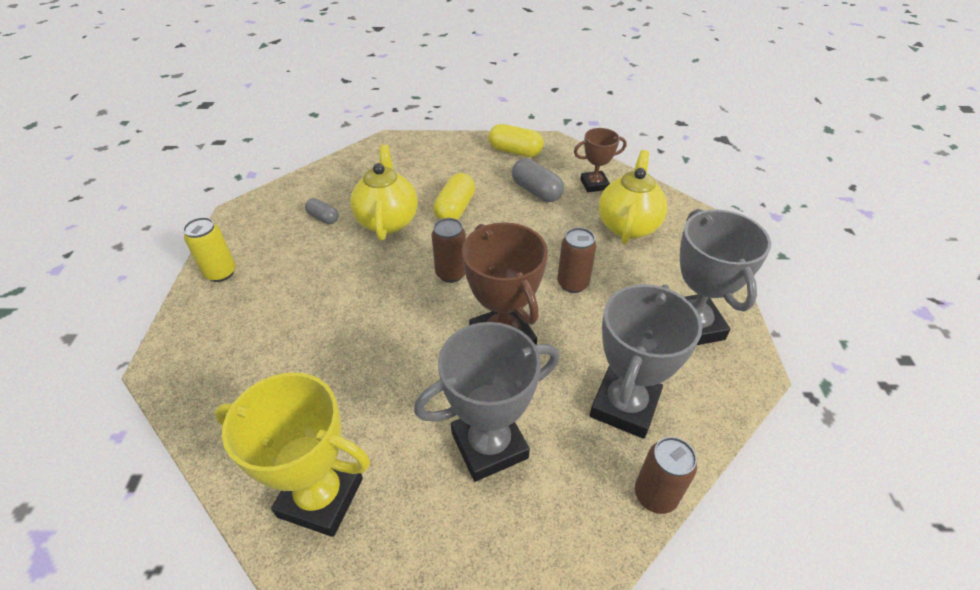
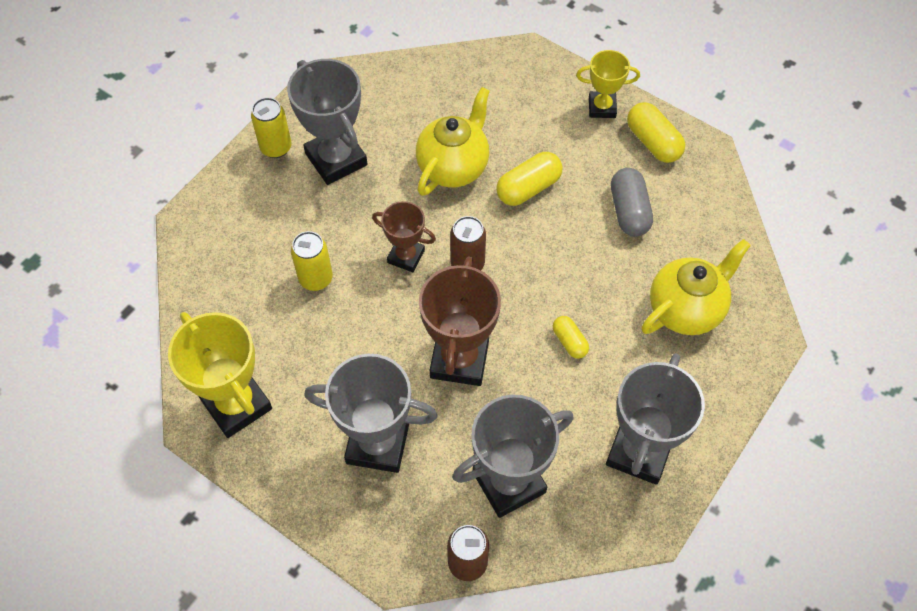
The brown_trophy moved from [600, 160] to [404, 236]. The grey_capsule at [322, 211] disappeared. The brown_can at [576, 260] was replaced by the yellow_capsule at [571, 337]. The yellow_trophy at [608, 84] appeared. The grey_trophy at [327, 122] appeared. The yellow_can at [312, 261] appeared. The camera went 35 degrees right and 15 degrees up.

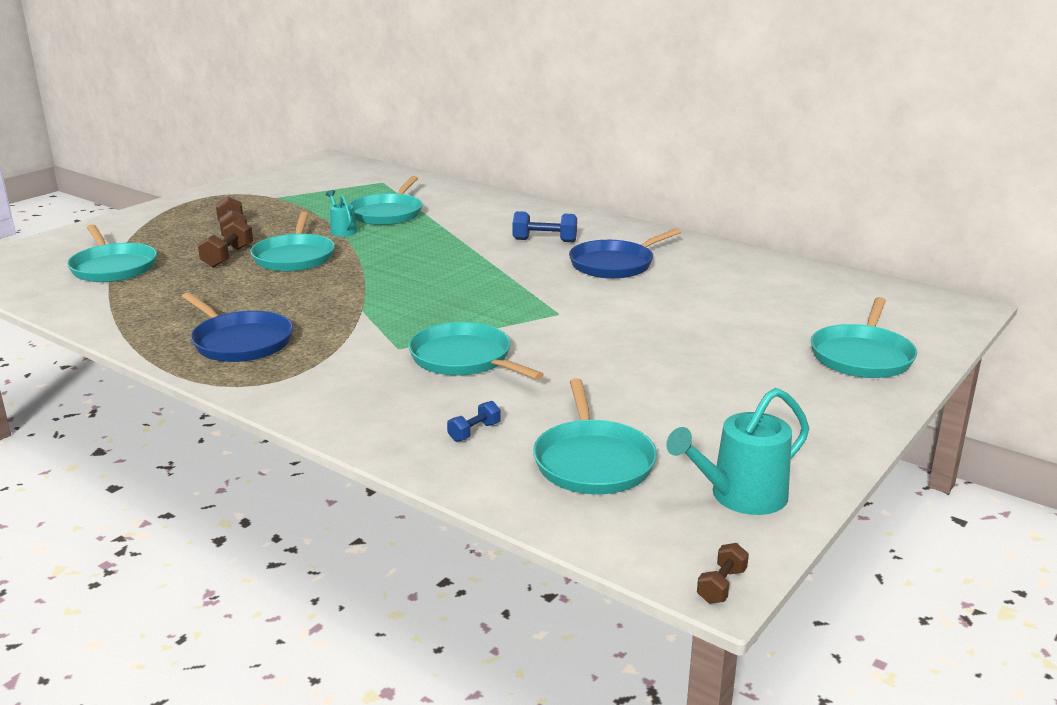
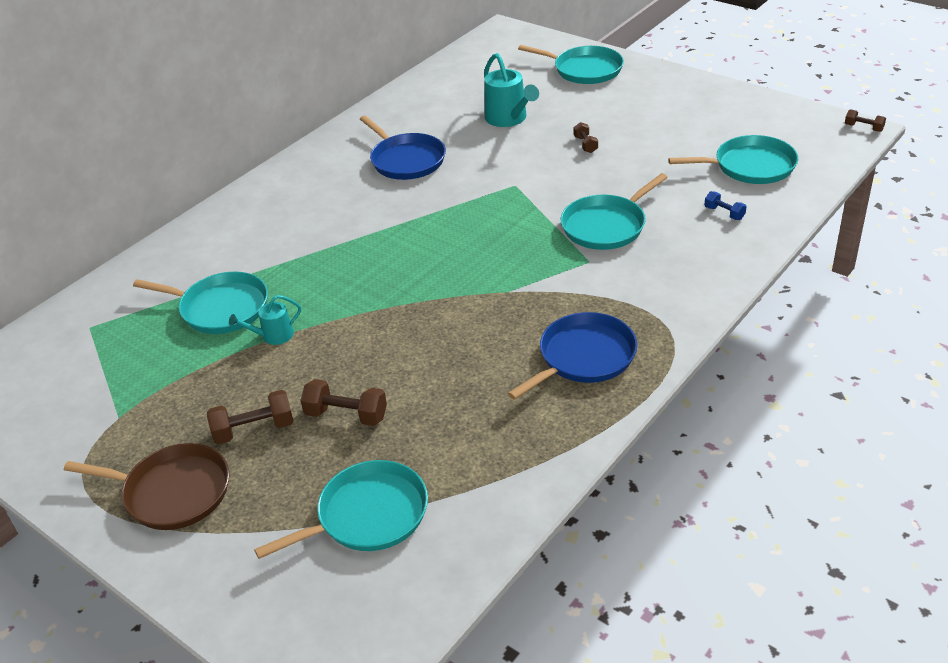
The blue_dumbbell at [544, 226] disappeared. The turquoise_pan at [292, 242] disappeared. The turquoise_watering_can moved from [737, 451] to [511, 90]. The brown_dumbbell at [586, 137] appeared. The brown_pan at [146, 486] appeared. The camera went 85 degrees left and 15 degrees up.

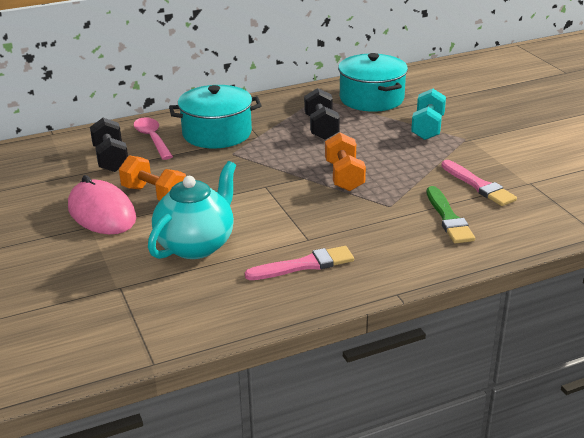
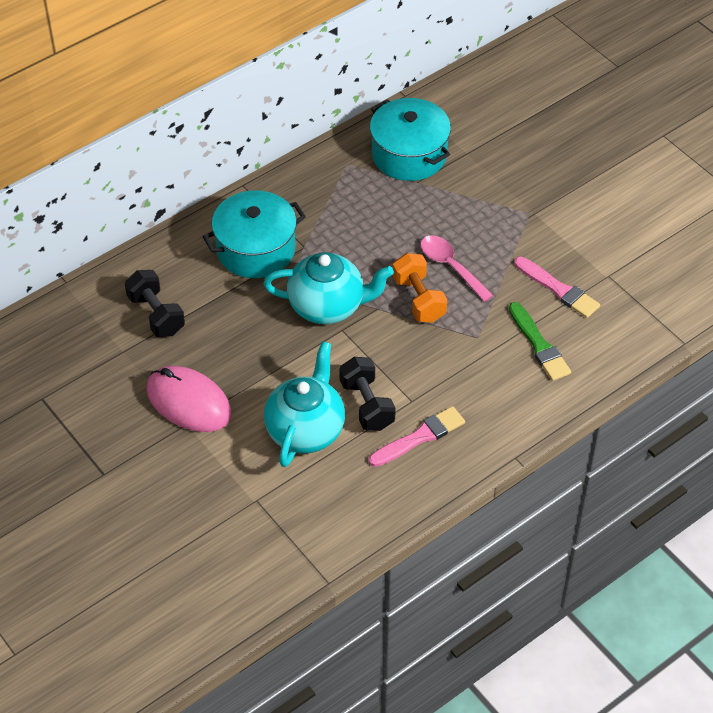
The black_dumbbell moved from [322, 114] to [367, 394]. The turquoise_dumbbell at [428, 114] disappeared. The pink_spoon moved from [153, 138] to [457, 268]. The orange_dumbbell at [152, 178] disappeared. The turquoise_teapot at [328, 288] appeared. The camera went 15 degrees left and 20 degrees up.

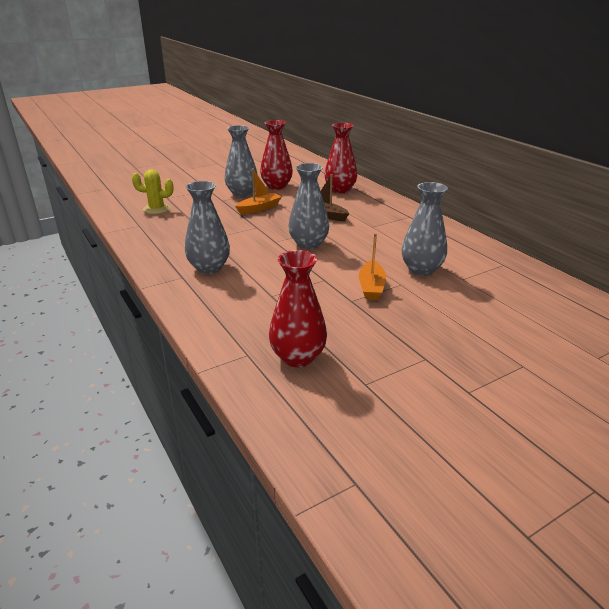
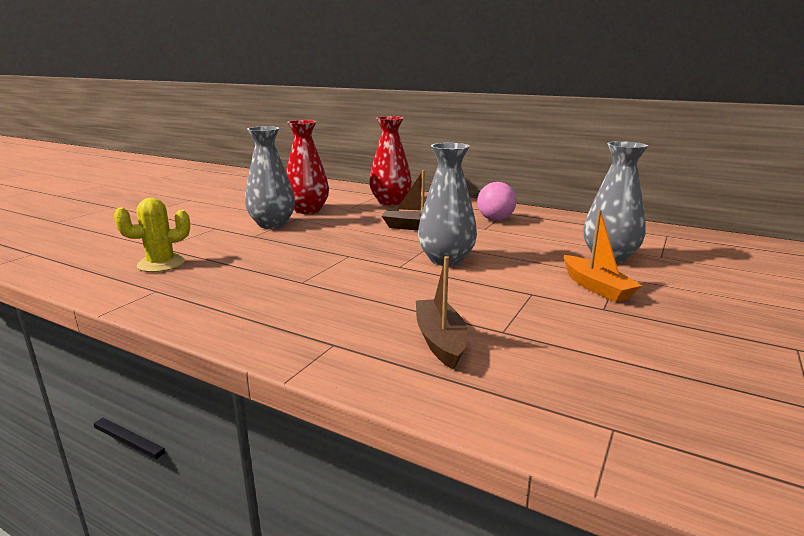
The orange_boat at [258, 191] disappeared. The grey_vase at [207, 227] disappeared. The red_vase at [298, 308] disappeared. The pink_ball at [497, 201] appeared. The brown_boat at [442, 313] appeared. The camera went 30 degrees left and 10 degrees down.

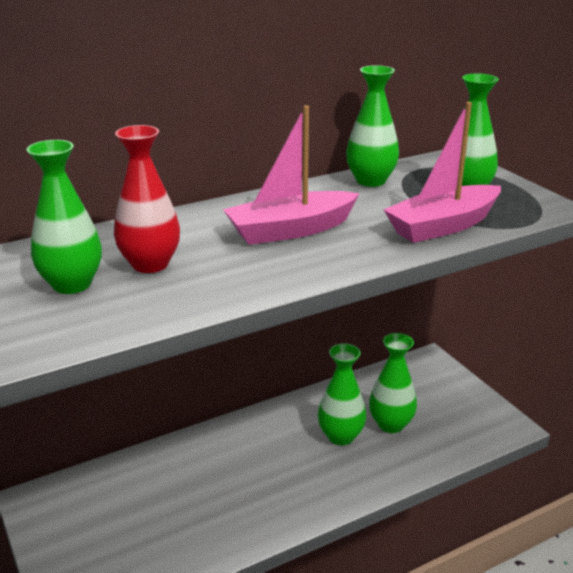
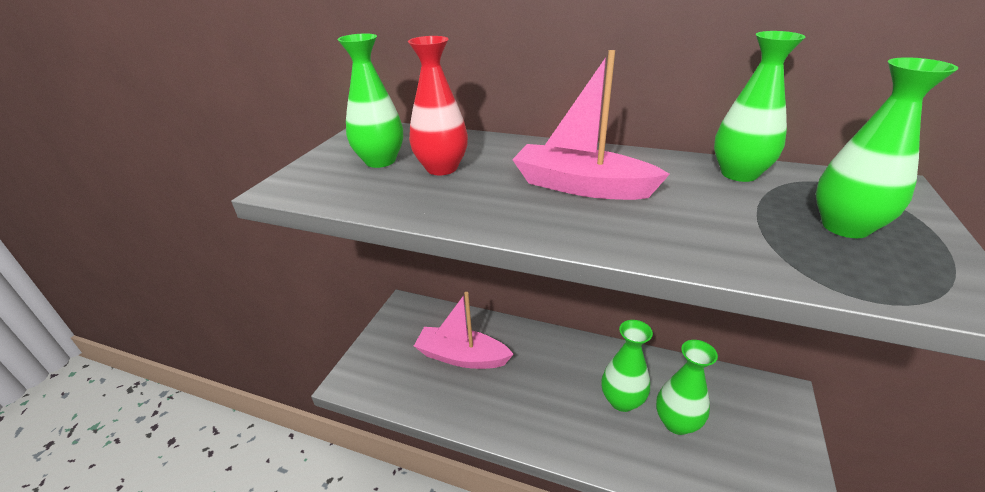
The pink_boat moved from [442, 172] to [464, 330]. The camera went 50 degrees right and 5 degrees up.

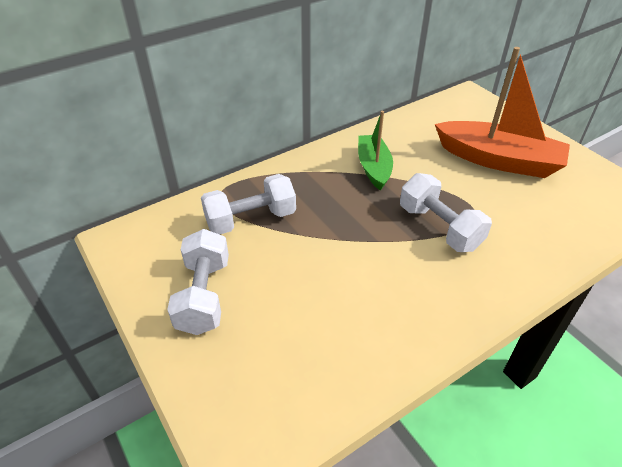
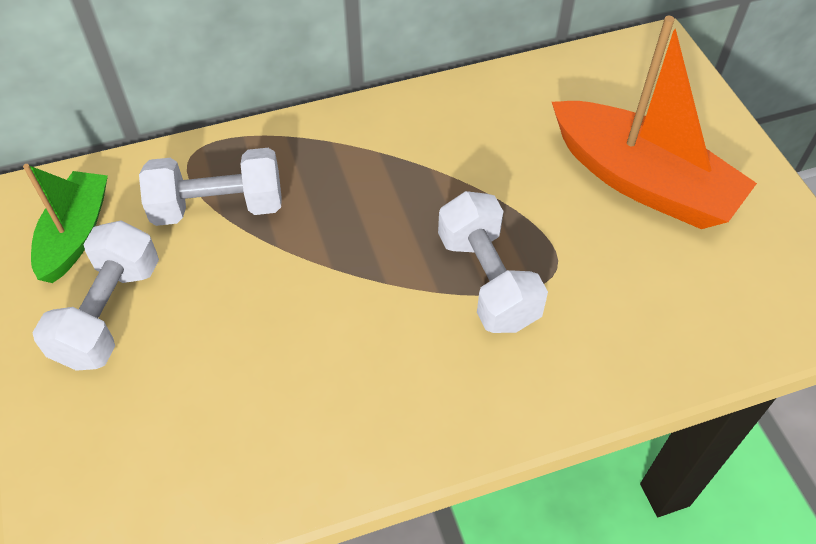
The green_boat moved from [375, 151] to [65, 223]. The camera went 15 degrees right and 10 degrees up.

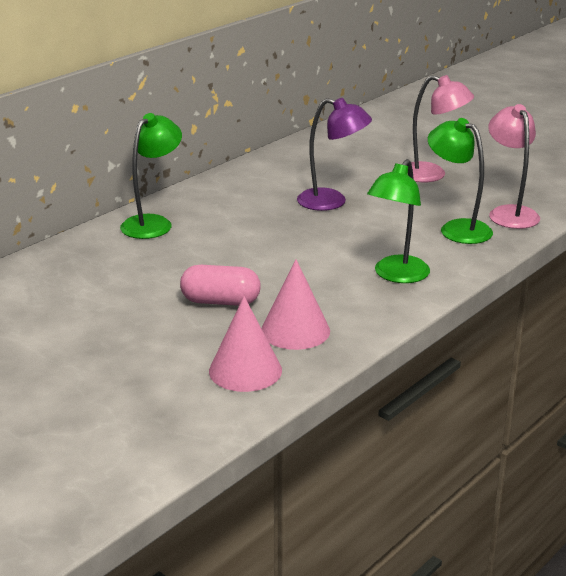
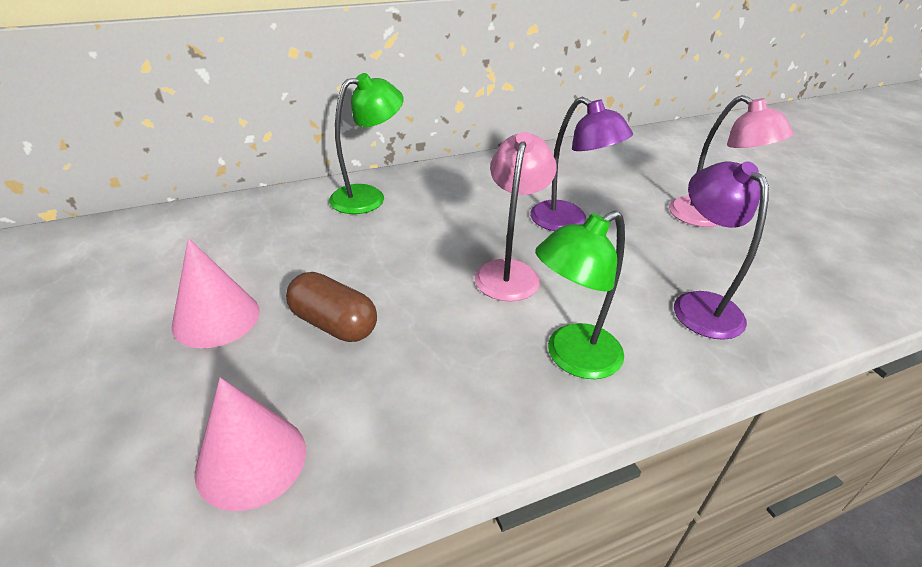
The pink_lamp moved from [514, 166] to [516, 217]. The green_lamp at [460, 181] became the purple_lamp at [721, 250]. The pink_cone moved from [296, 304] to [216, 293]. The pink_capsule at [220, 285] became the brown_capsule at [331, 307]. The camera went 25 degrees right and 10 degrees up.

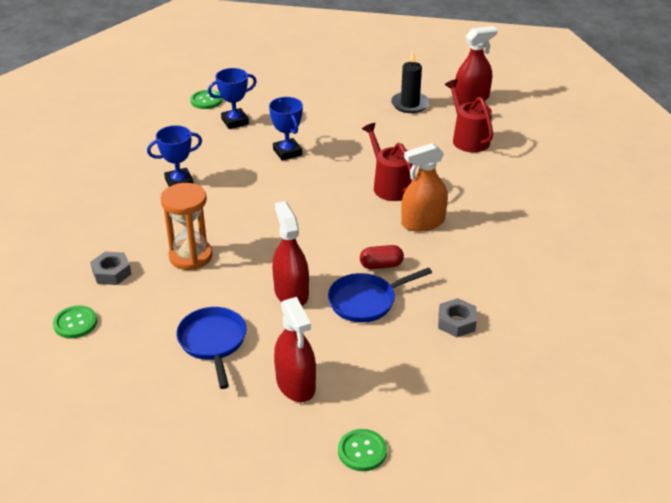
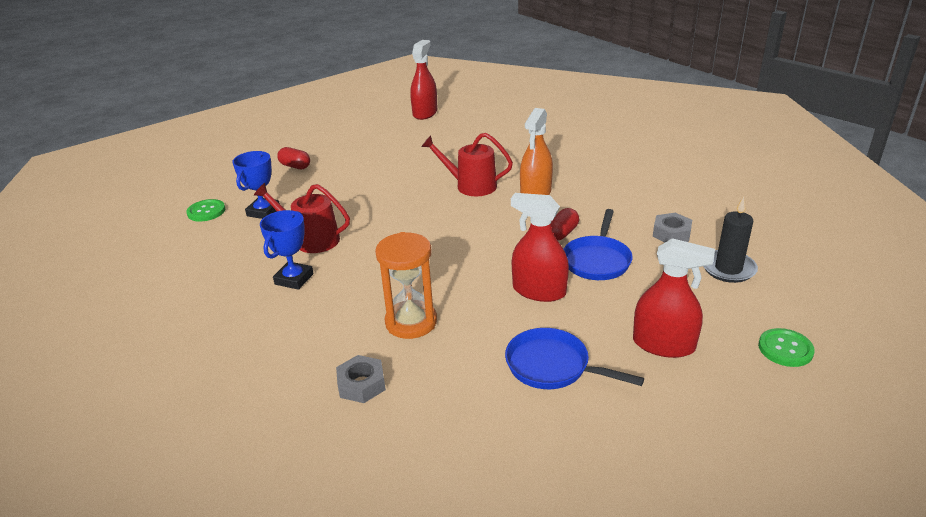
The black_candle moved from [410, 82] to [730, 239]. The red_watering_can moved from [469, 115] to [302, 218]. The blue_trophy at [286, 128] disappeared. The green_button at [75, 322] disappeared. The red_capsule at [293, 158] appeared. The camera went 45 degrees left and 5 degrees down.

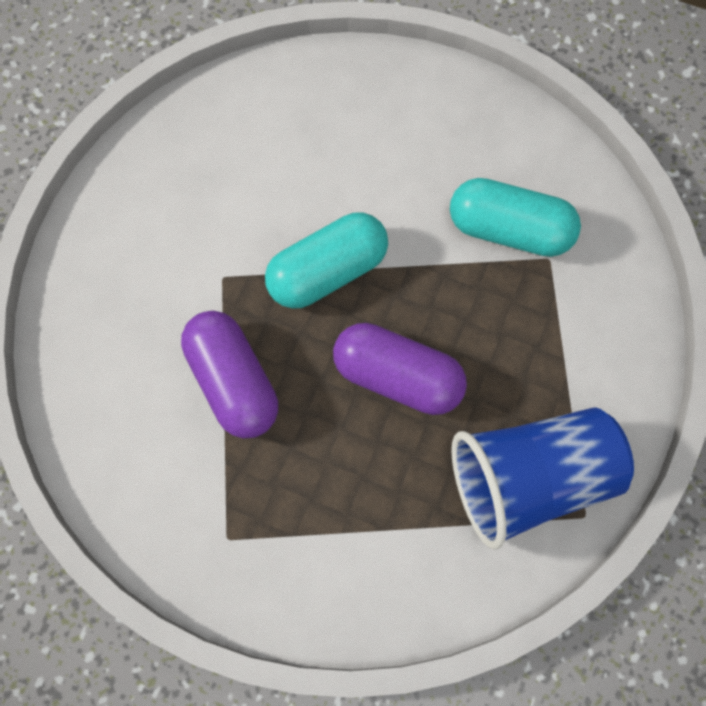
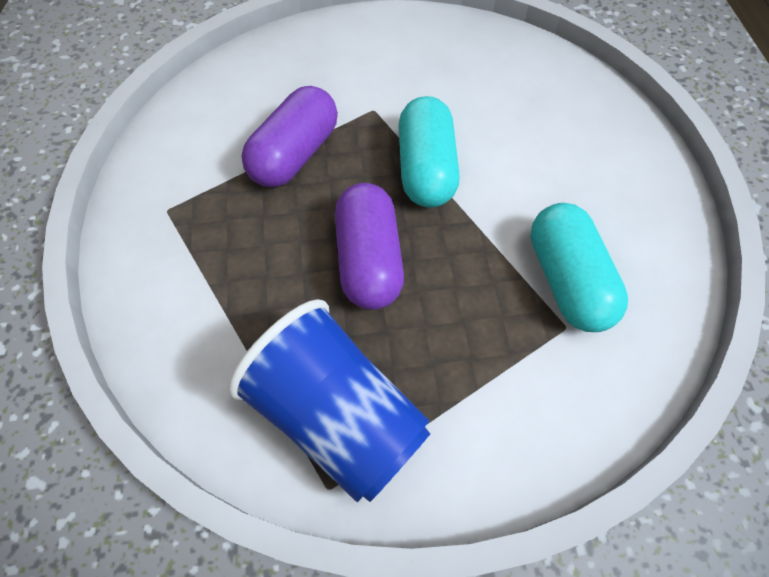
The turquoise_capsule at [326, 260] turned 60 degrees clockwise. The camera went 60 degrees right and 10 degrees down.

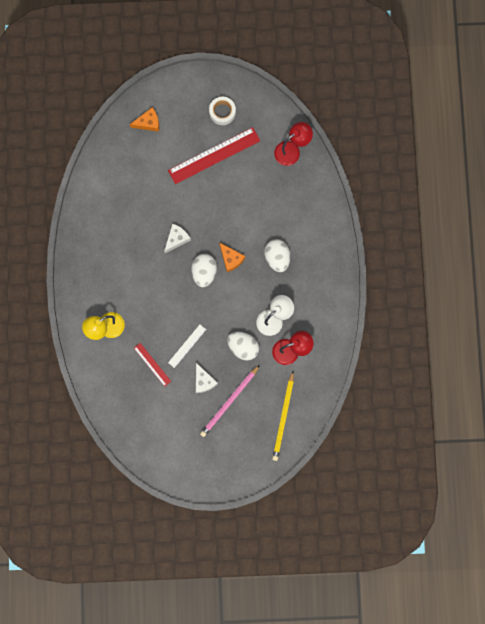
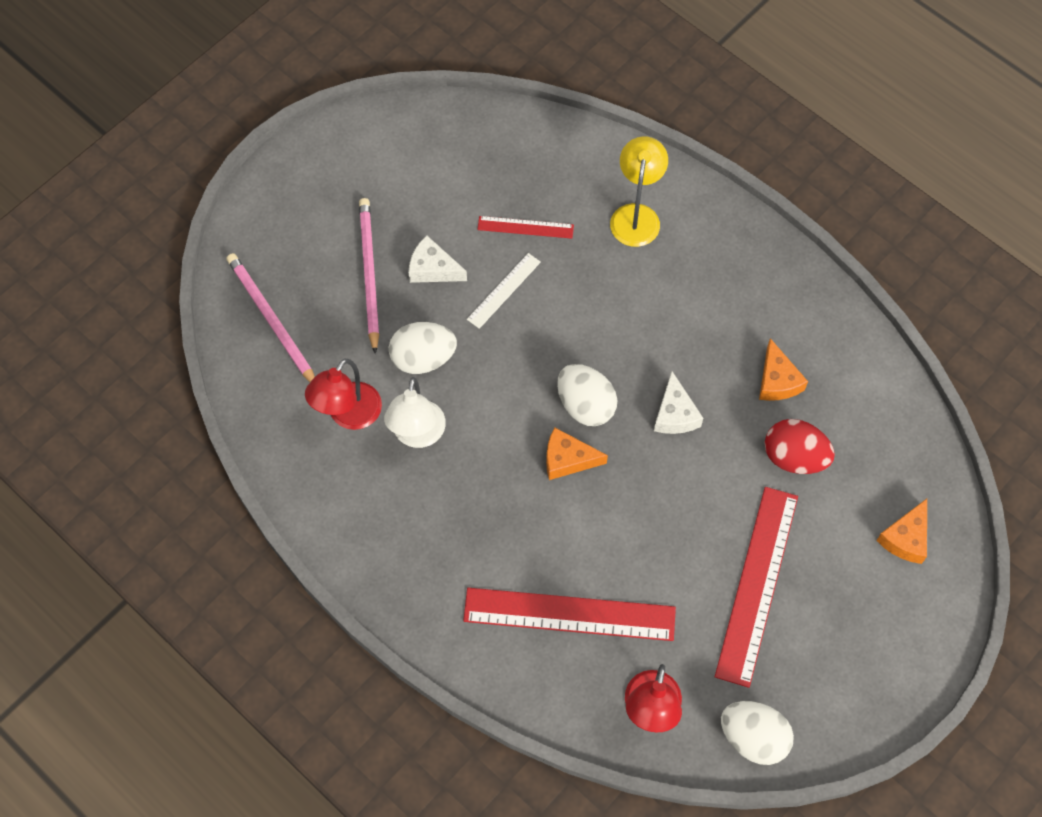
The white_tape at [222, 111] disappeared. The white_egg moved from [277, 255] to [757, 733]. The white_ruler at [187, 346] turned 45 degrees clockwise. The yellow_pencil at [283, 416] became the pink_pencil at [270, 317]. The orange_cheese at [783, 369] appeared. The red_egg at [800, 446] appeared. The red_ruler at [569, 614] appeared. The camera went 135 degrees right and 15 degrees down.

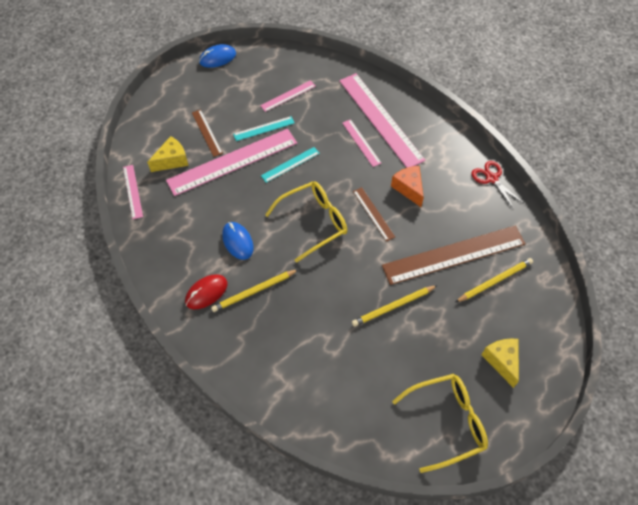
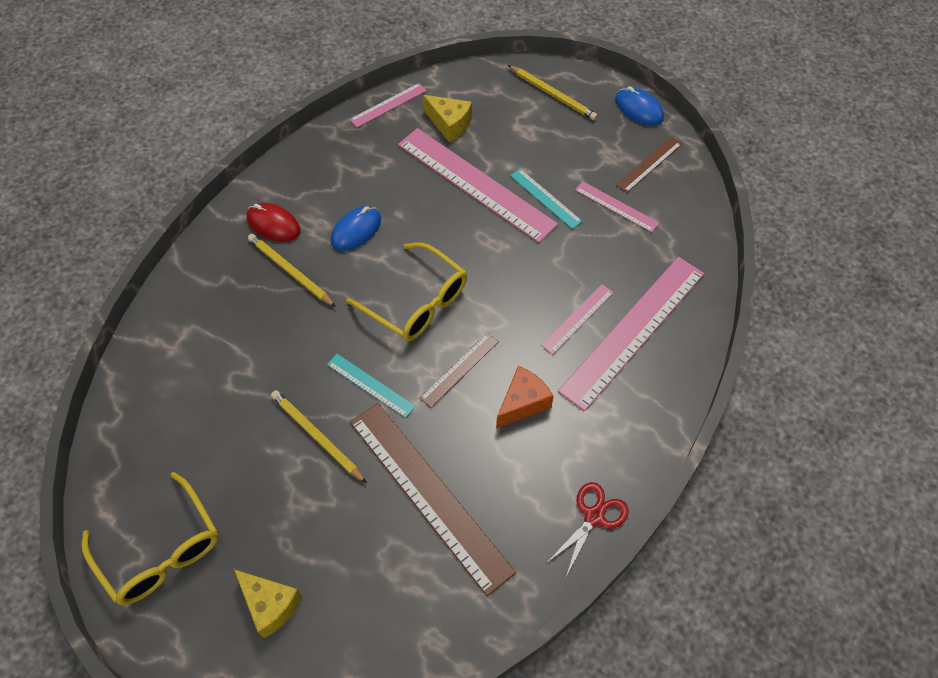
The brown_ruler moved from [207, 133] to [649, 165]. The turquoise_ruler moved from [290, 165] to [371, 386]. The yellow_pencil moved from [494, 280] to [553, 92]. The yellow_cheese at [500, 363] turned 75 degrees clockwise. The camera went 70 degrees right and 0 degrees up.

